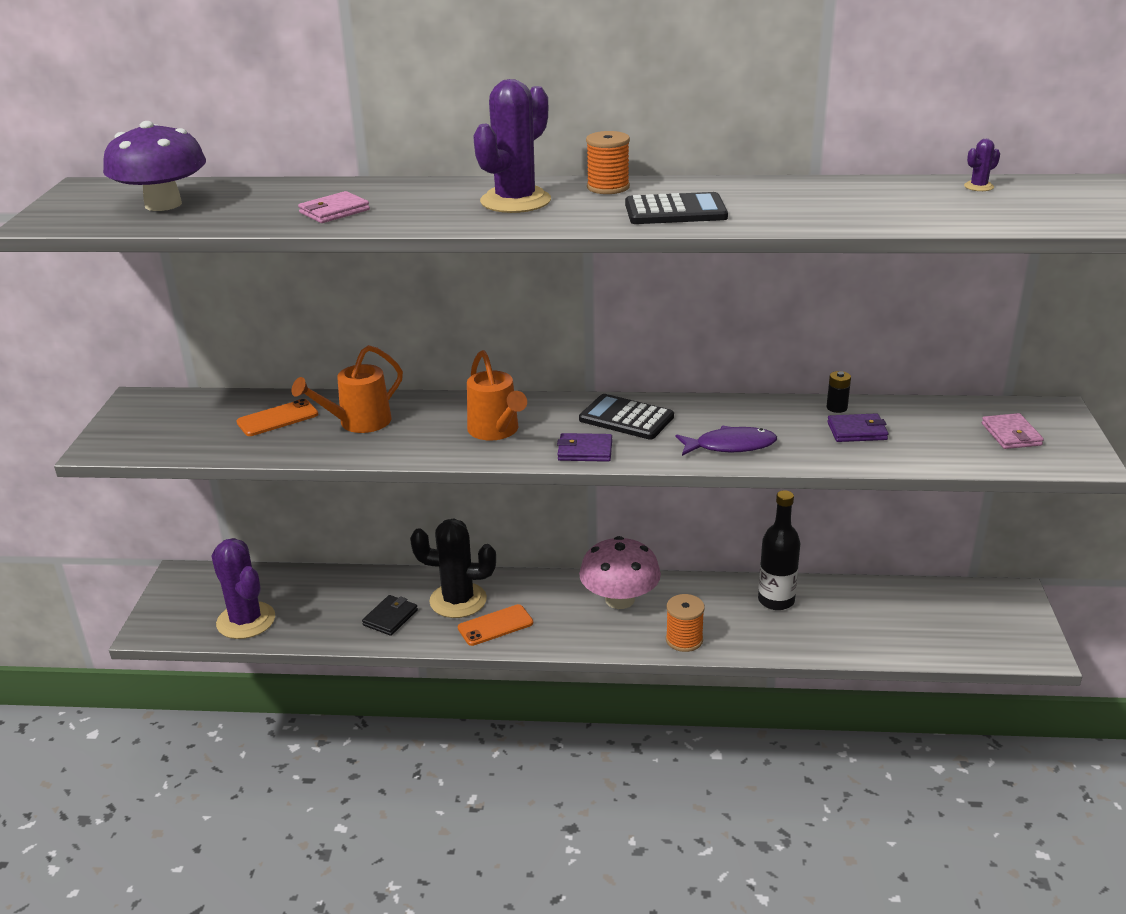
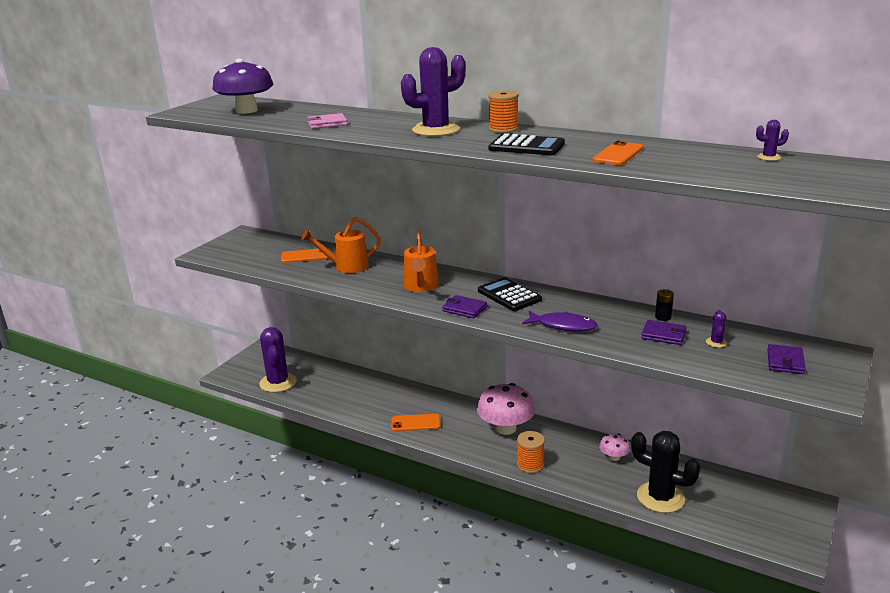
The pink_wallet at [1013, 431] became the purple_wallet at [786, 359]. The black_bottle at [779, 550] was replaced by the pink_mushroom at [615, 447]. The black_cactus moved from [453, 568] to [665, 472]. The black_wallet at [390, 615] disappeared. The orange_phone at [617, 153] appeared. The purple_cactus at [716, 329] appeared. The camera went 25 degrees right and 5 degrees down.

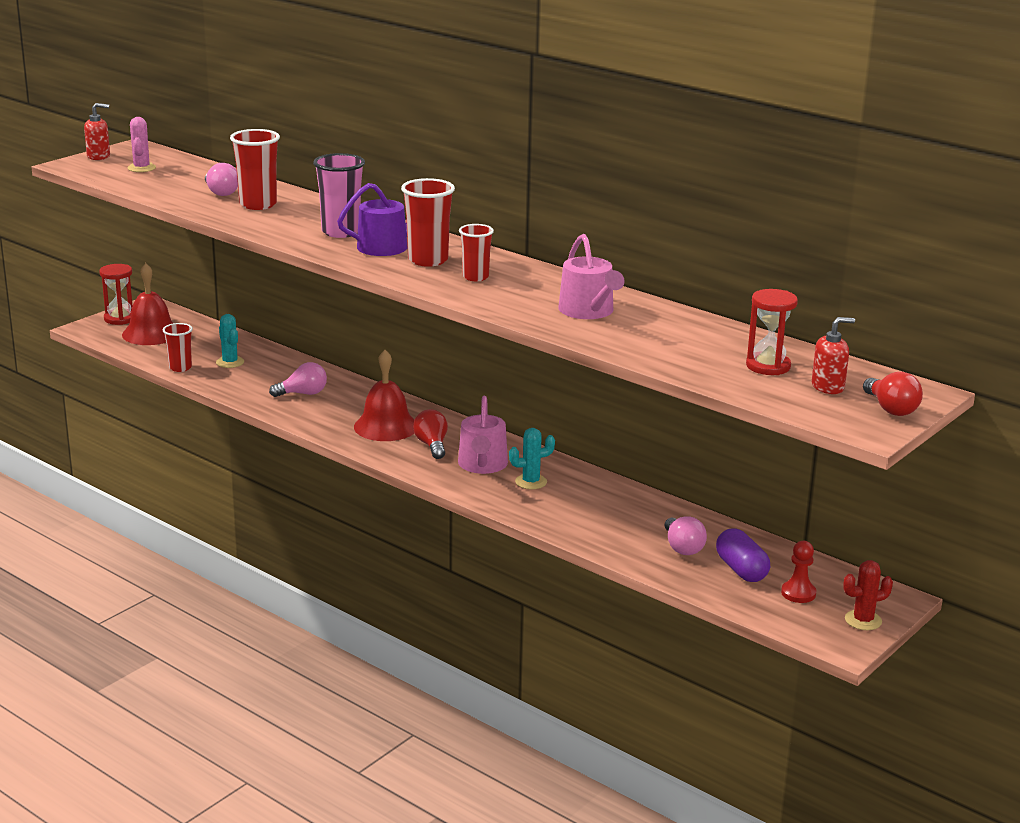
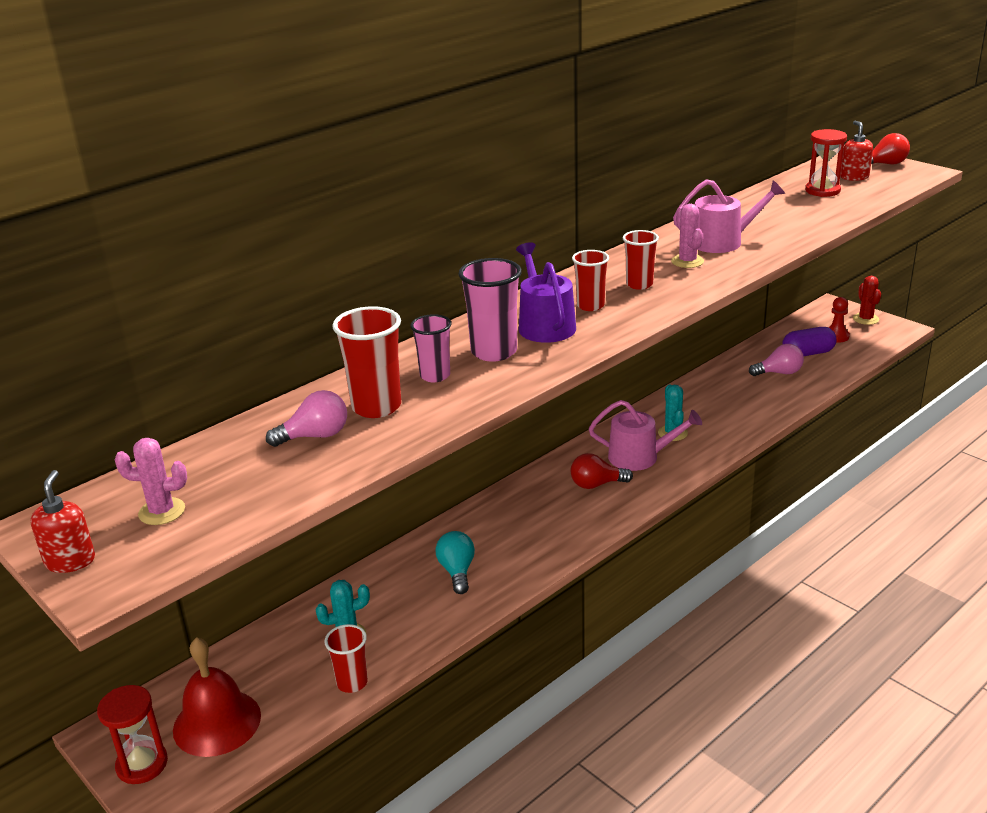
The red_cup at [428, 222] changed to 0.64 times the size. The red_bell at [384, 395] disappeared. The pink_light_bulb at [298, 379] became the turquoise_light_bulb at [455, 562]. The pink_cactus at [687, 236] appeared. The pink_cup at [431, 348] appeared. The camera went 80 degrees left and 5 degrees up.

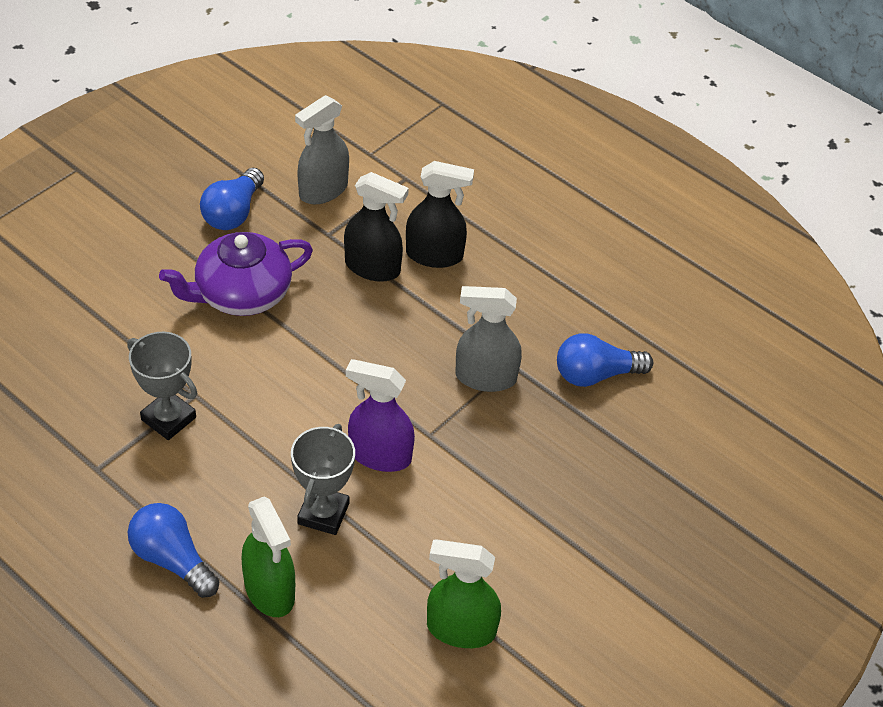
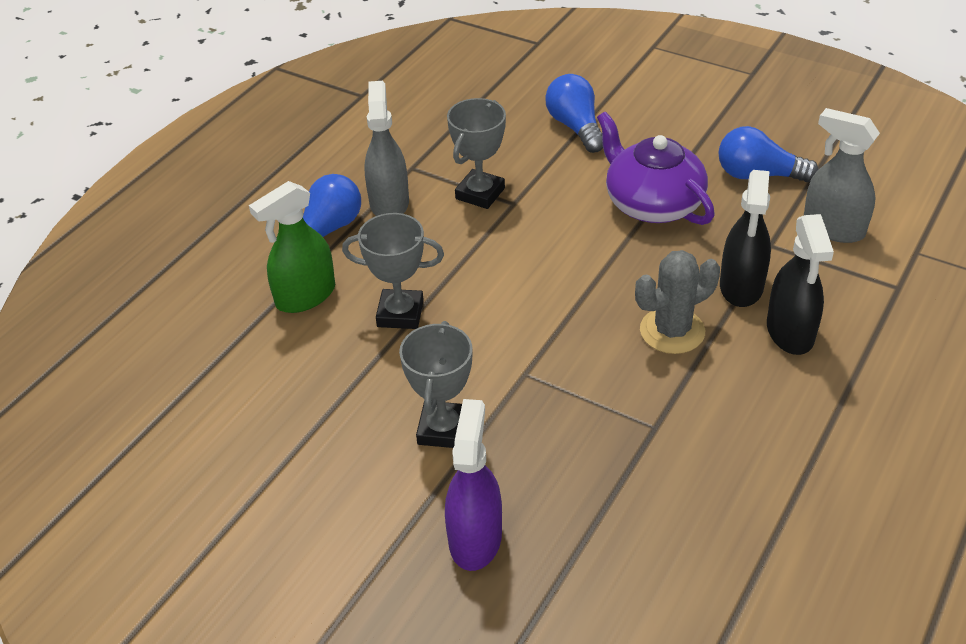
The grey_spray_bottle moved from [488, 339] to [386, 148]. The blue_light_bulb moved from [605, 360] to [574, 113]. The purple_spray_bottle moved from [380, 415] to [473, 485]. The green_spray_bottle at [464, 593] disappeared. The grey_cactus at [677, 302] appeared. The grey_trophy at [435, 384] appeared. The camera went 85 degrees right and 5 degrees down.

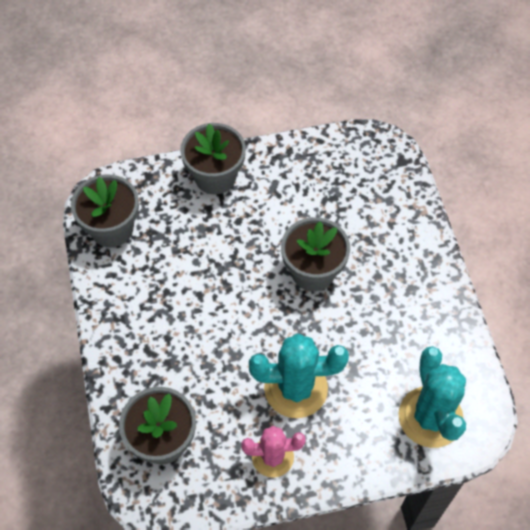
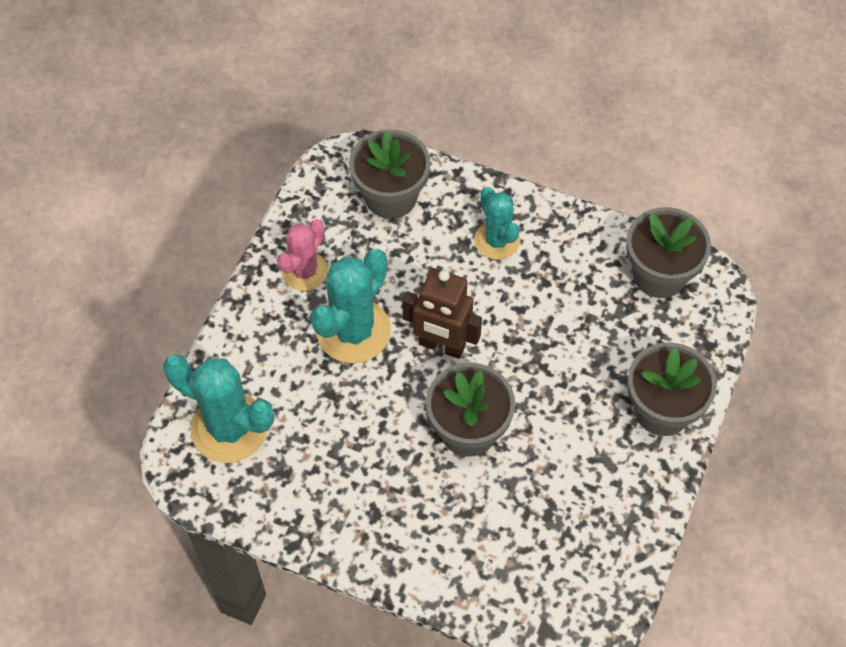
The turquoise_cactus at [497, 223] appeared. The brown_robot at [442, 313] appeared. The camera went 125 degrees right and 0 degrees up.

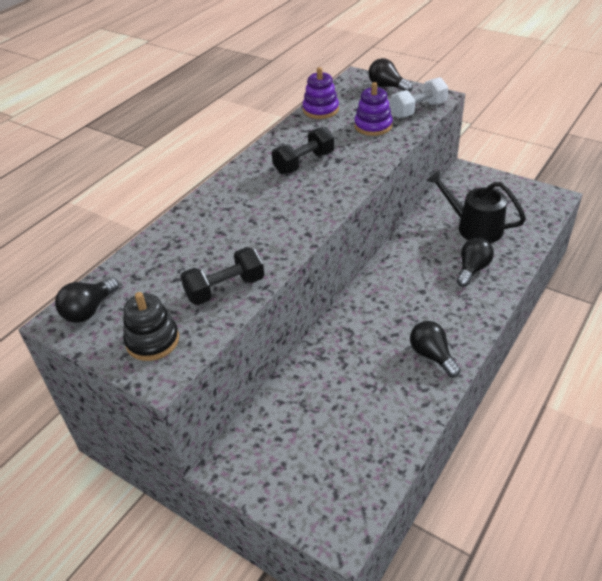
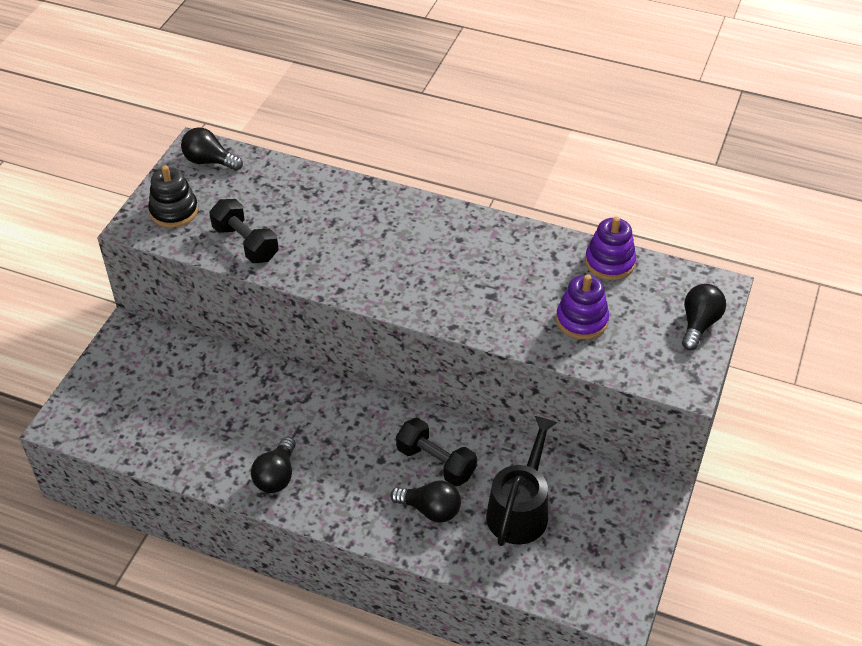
The white_dumbbell at [419, 97] disappeared. The black_dumbbell moved from [303, 150] to [436, 452]. The black_light_bulb at [435, 349] turned 150 degrees clockwise. The camera went 75 degrees right and 5 degrees up.

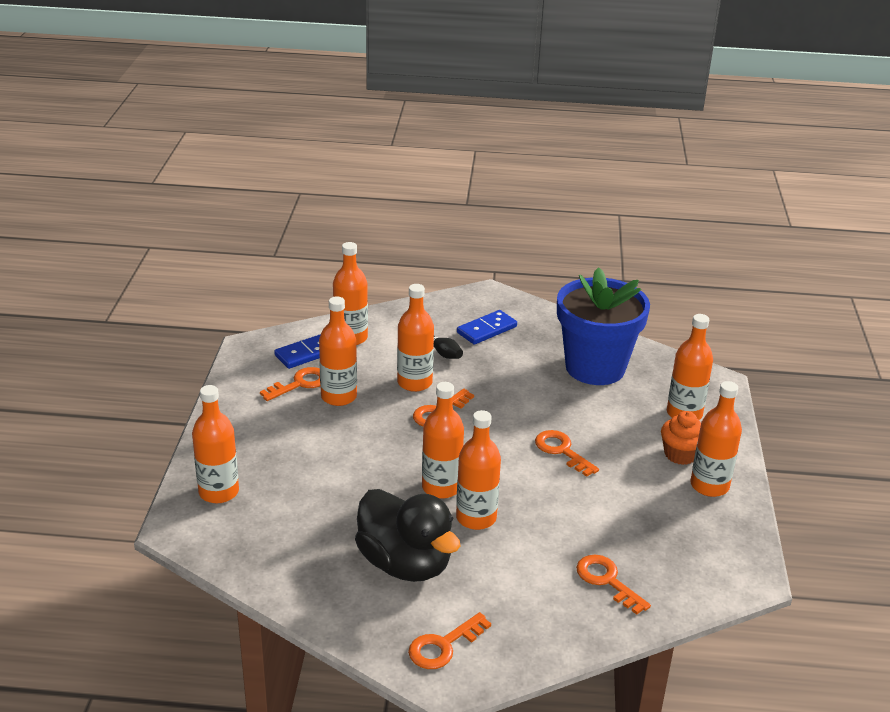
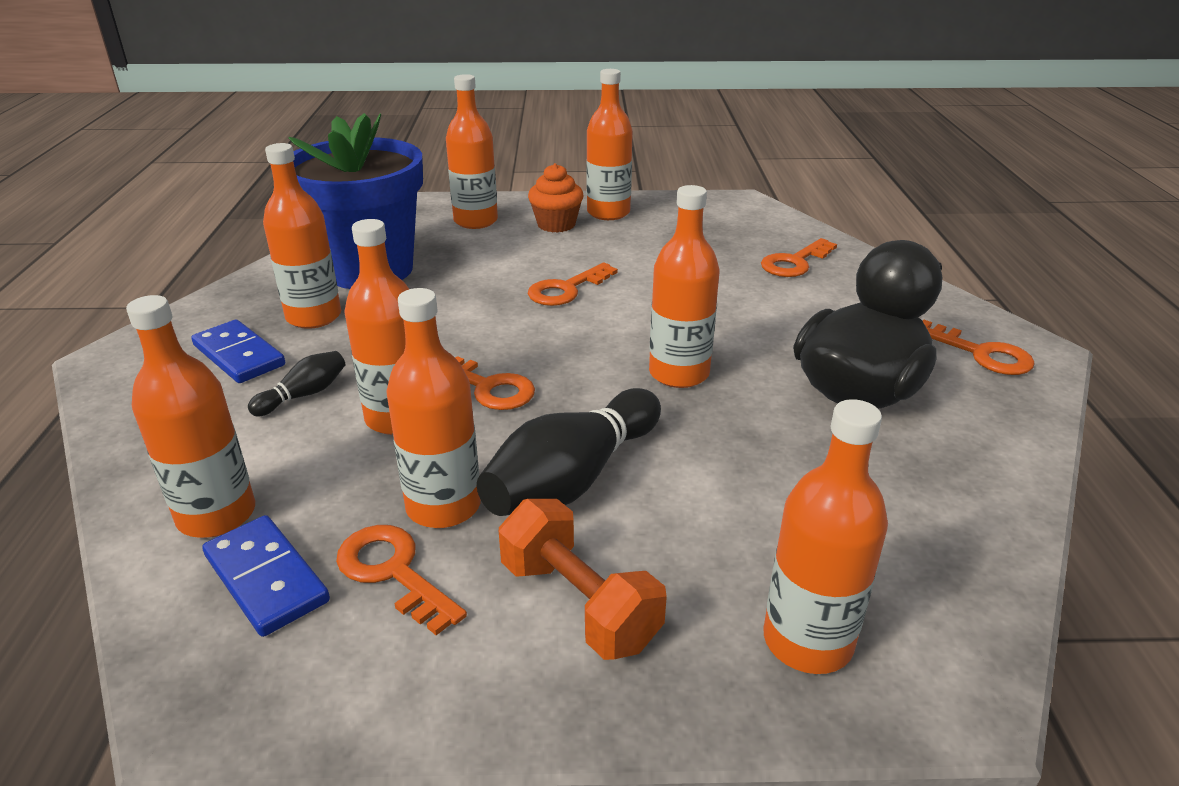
The orange_bottle moved from [478, 470] to [302, 236]. The black_bowling_pin at [569, 452] appeared. The orange_dumbbell at [583, 579] appeared. The camera went 95 degrees left and 0 degrees up.

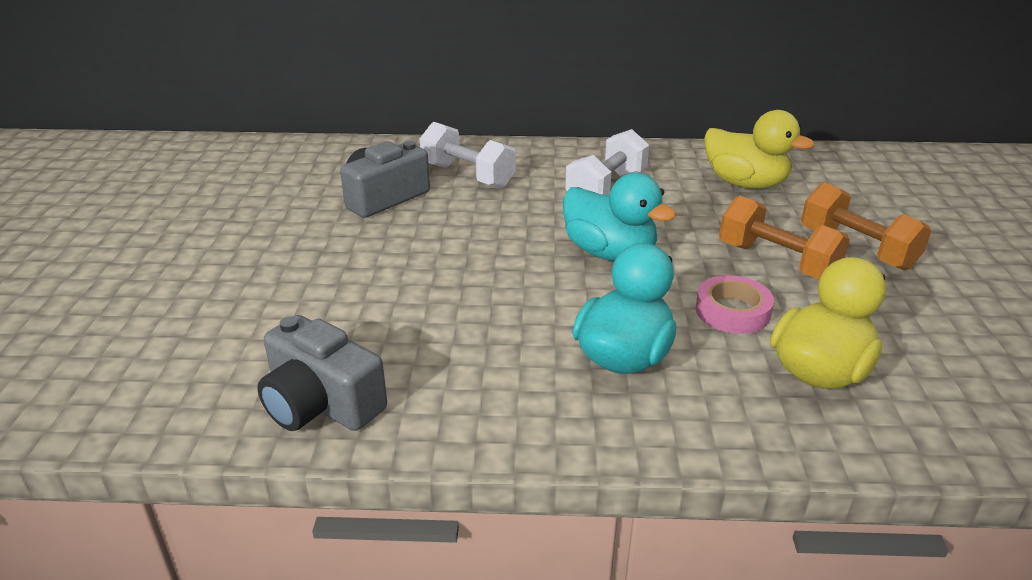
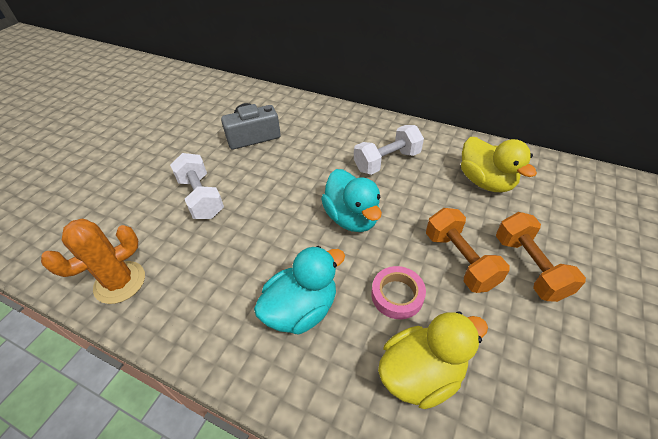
The white_dumbbell moved from [468, 155] to [197, 186]. The grey_camera at [322, 373] was replaced by the orange_cactus at [93, 261]. The camera went 25 degrees right and 15 degrees up.

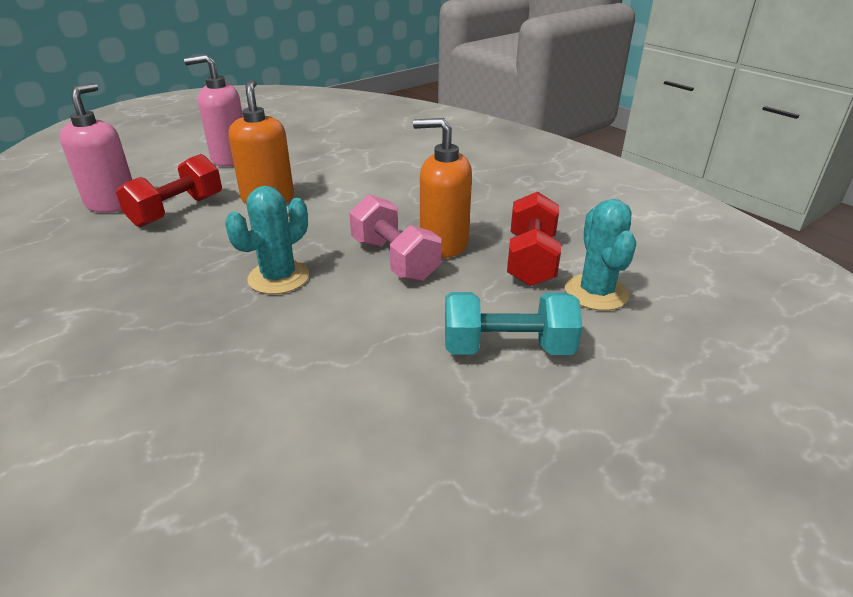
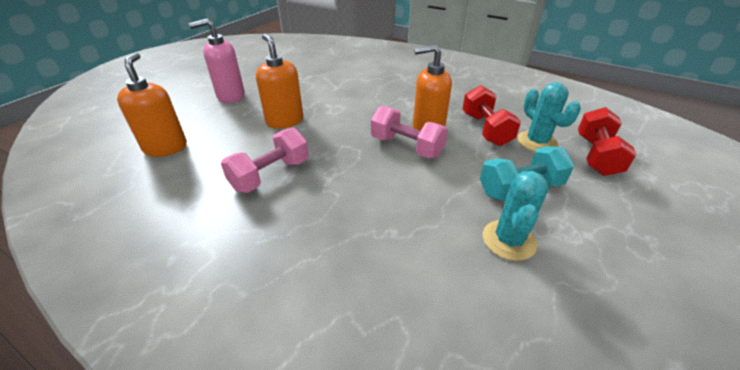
The pink_soap_dispenser at [96, 148] became the orange_soap_dispenser at [152, 104]. The red_dumbbell moved from [169, 190] to [607, 141]. The turquoise_cactus moved from [267, 240] to [516, 216]. The pink_dumbbell at [265, 160] appeared. The camera went 20 degrees left and 5 degrees up.

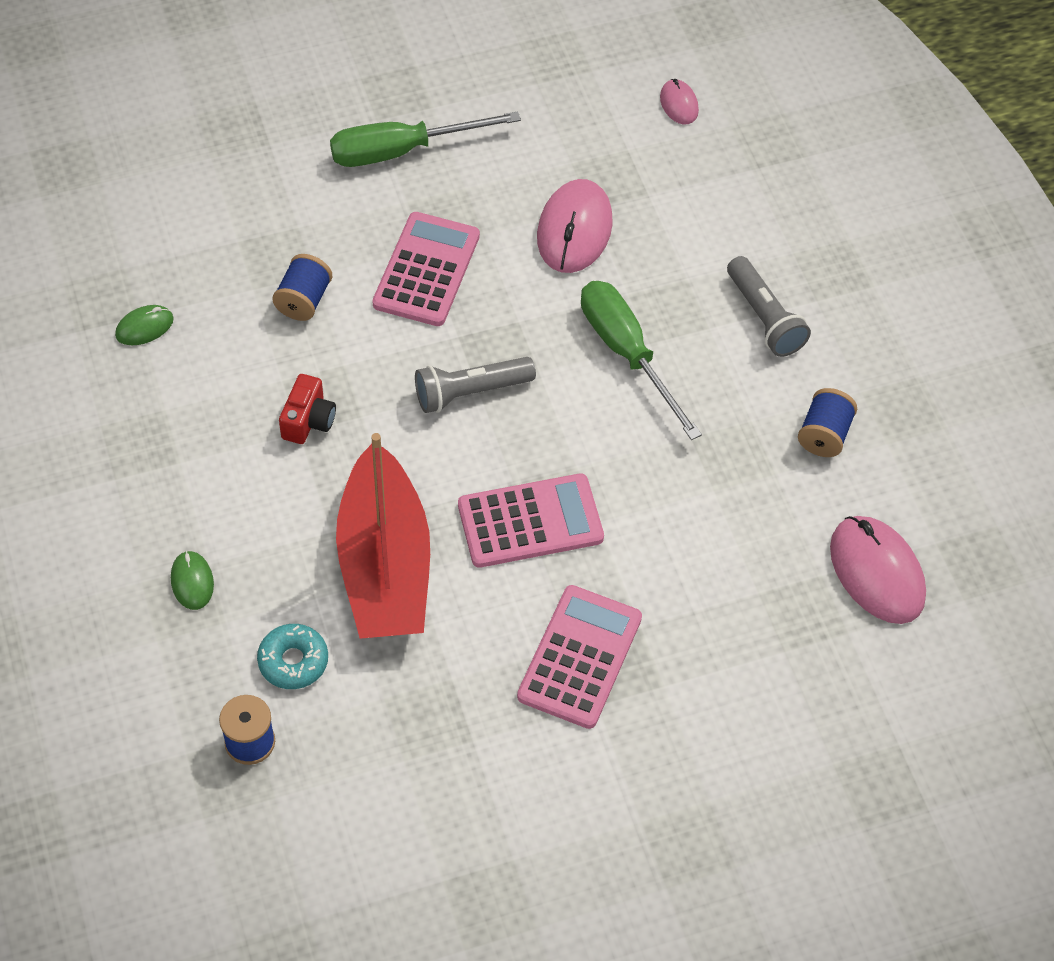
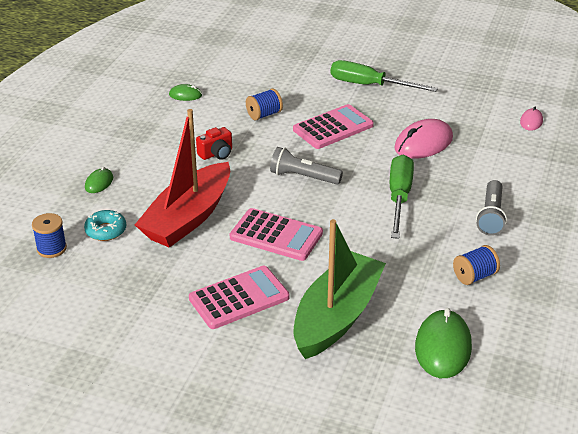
The pink_mouse at [878, 570] became the green_mouse at [443, 343]. The green_boat at [339, 289] appeared. The camera went 40 degrees right and 20 degrees down.

